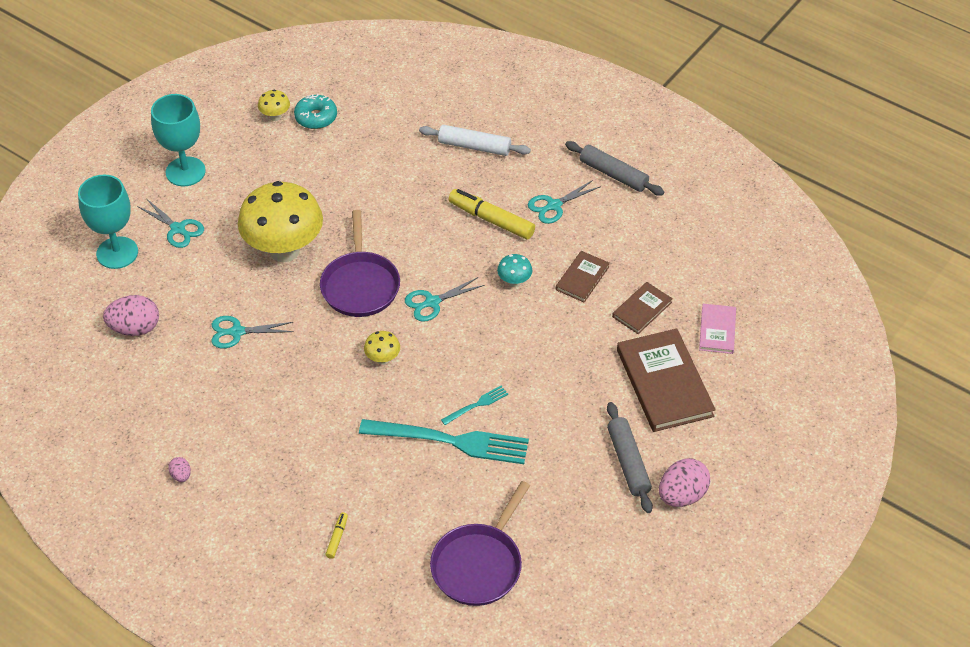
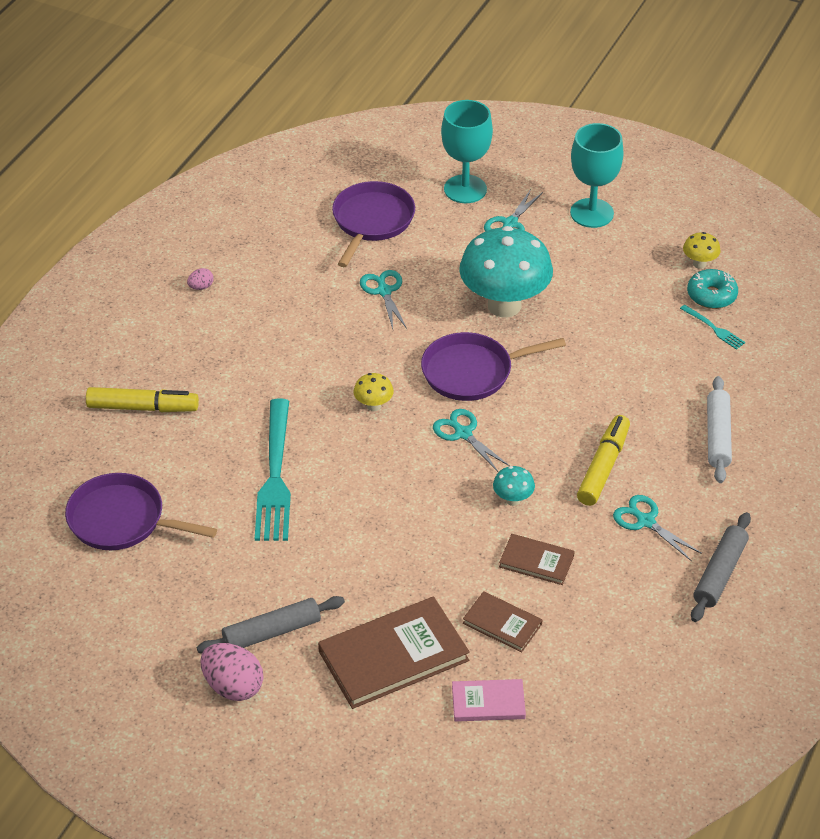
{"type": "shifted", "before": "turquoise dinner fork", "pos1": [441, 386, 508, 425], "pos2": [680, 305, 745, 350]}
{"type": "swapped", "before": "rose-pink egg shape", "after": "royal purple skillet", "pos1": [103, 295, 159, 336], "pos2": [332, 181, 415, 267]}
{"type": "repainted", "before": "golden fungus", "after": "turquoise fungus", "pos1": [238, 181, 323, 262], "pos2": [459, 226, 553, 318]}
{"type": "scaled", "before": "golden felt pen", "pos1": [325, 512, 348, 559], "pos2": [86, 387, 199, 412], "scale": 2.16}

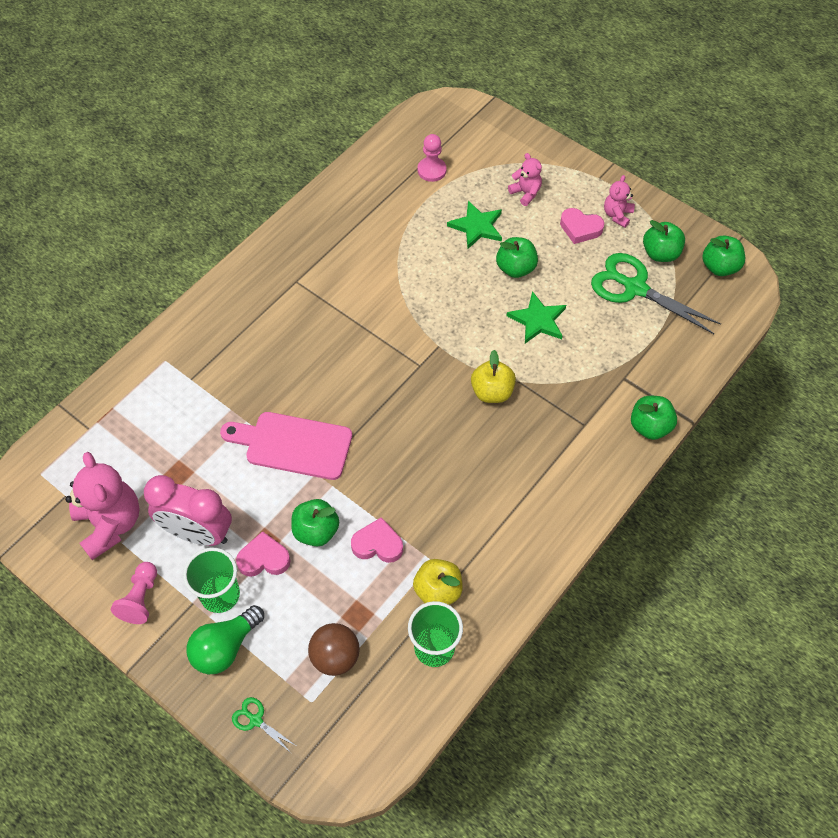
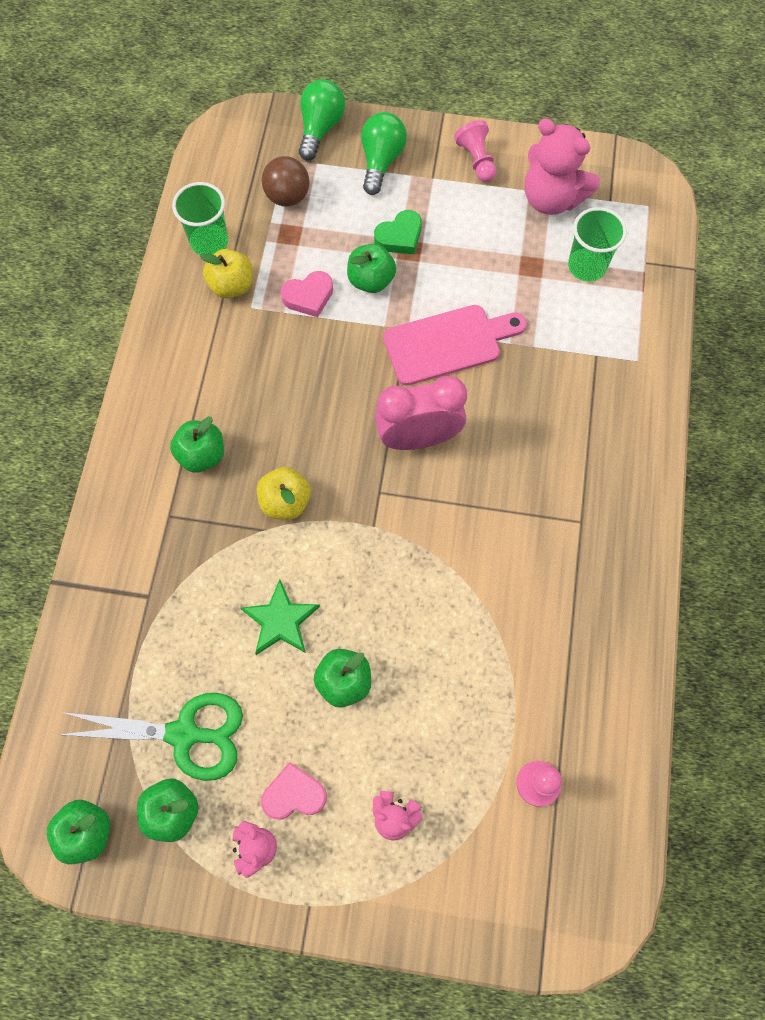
{"type": "gone", "before": "emerald star shape", "pos1": [447, 201, 502, 249]}
{"type": "shifted", "before": "rose-pink alarm clock", "pos1": [144, 475, 232, 546], "pos2": [375, 376, 467, 450]}
{"type": "shifted", "before": "emerald cup", "pos1": [183, 548, 240, 613], "pos2": [568, 207, 627, 282]}
{"type": "shifted", "before": "emerald toy apple", "pos1": [631, 396, 677, 440], "pos2": [170, 417, 224, 472]}
{"type": "swapped", "before": "emerald pair of scissors", "after": "emerald bulb", "pos1": [232, 697, 296, 753], "pos2": [299, 79, 345, 161]}
{"type": "repainted", "before": "rose-pink heart shape", "after": "emerald heart shape", "pos1": [236, 531, 290, 577], "pos2": [374, 210, 422, 254]}

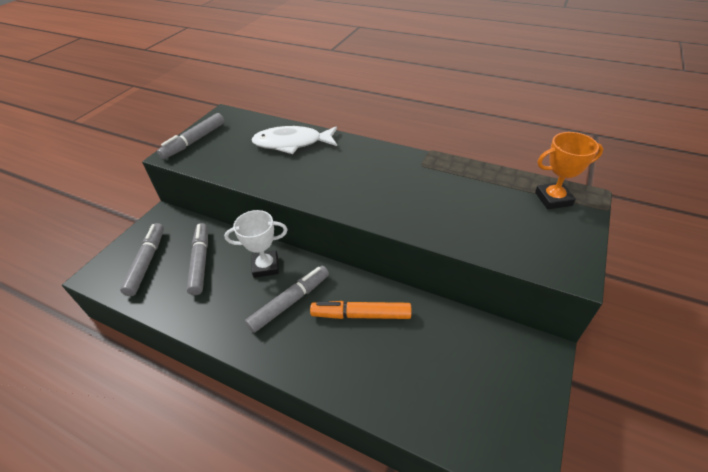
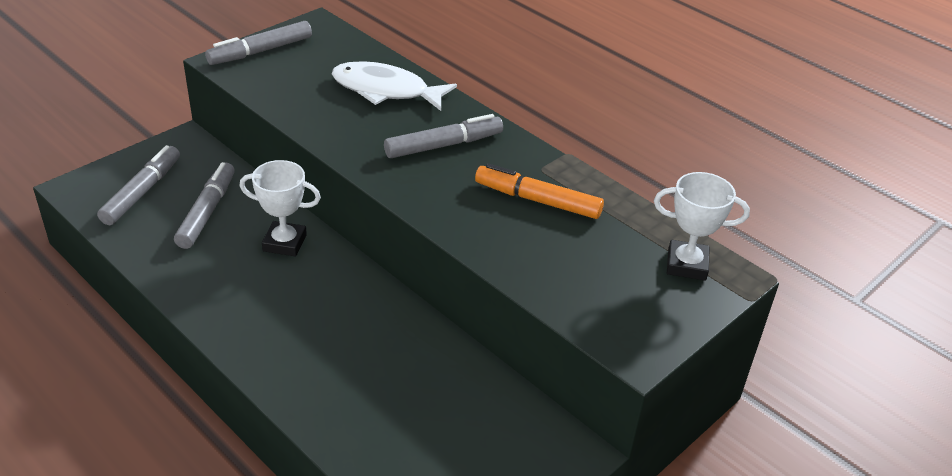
{"type": "shifted", "before": "grey felt pen", "pos1": [245, 266, 329, 333], "pos2": [384, 114, 503, 158]}
{"type": "shifted", "before": "bright orange felt pen", "pos1": [310, 301, 411, 319], "pos2": [475, 164, 604, 219]}
{"type": "repainted", "before": "bright orange trophy", "after": "pure white trophy", "pos1": [535, 132, 603, 209], "pos2": [654, 172, 750, 281]}

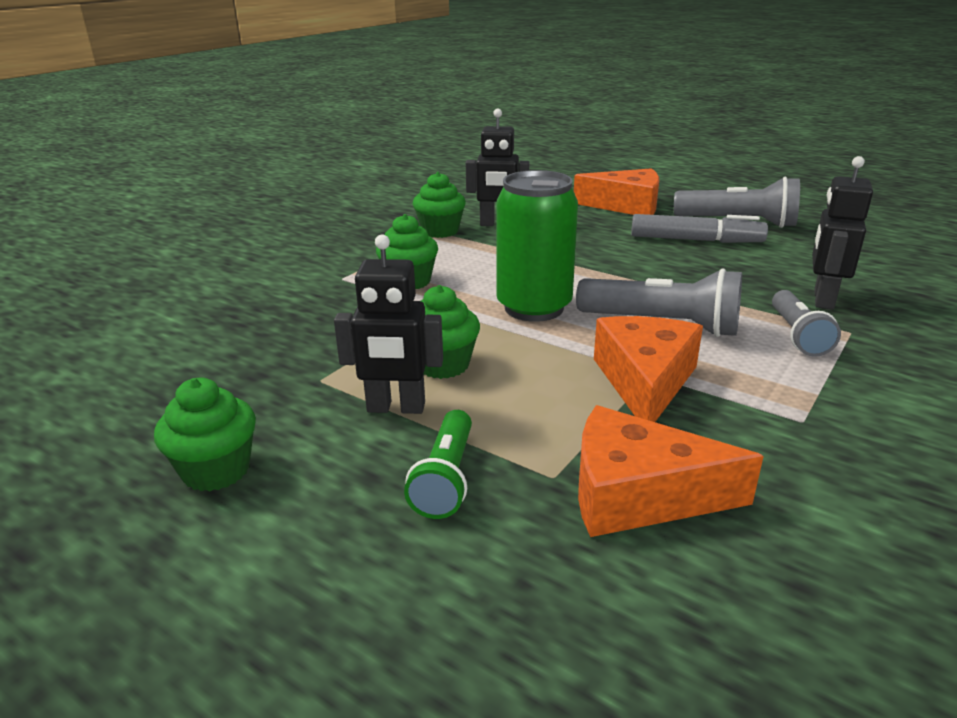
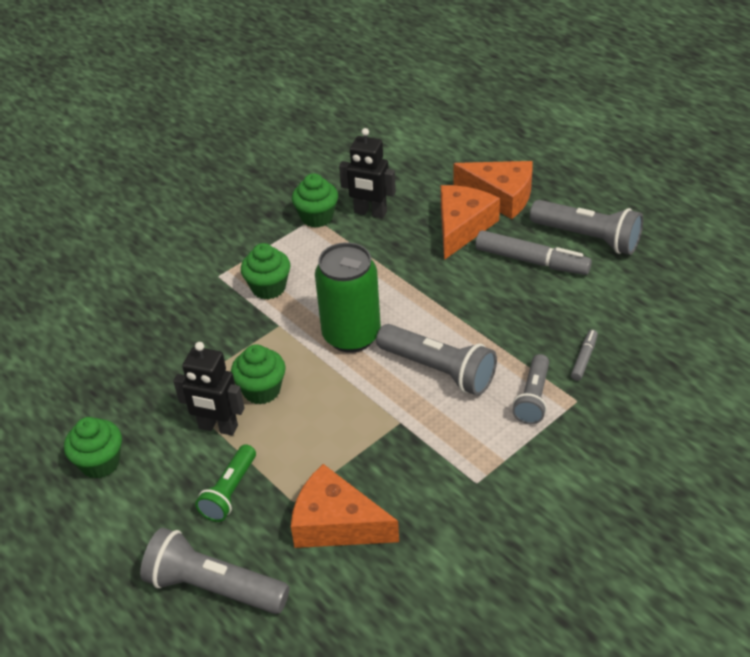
{"type": "new", "after": "grey torch", "pos2": [140, 528, 290, 614]}
{"type": "shifted", "before": "bright orange cheese wedge", "pos1": [594, 316, 703, 422], "pos2": [441, 185, 500, 260]}
{"type": "swapped", "before": "black toy robot", "after": "grey felt pen", "pos1": [812, 156, 873, 310], "pos2": [571, 330, 598, 381]}

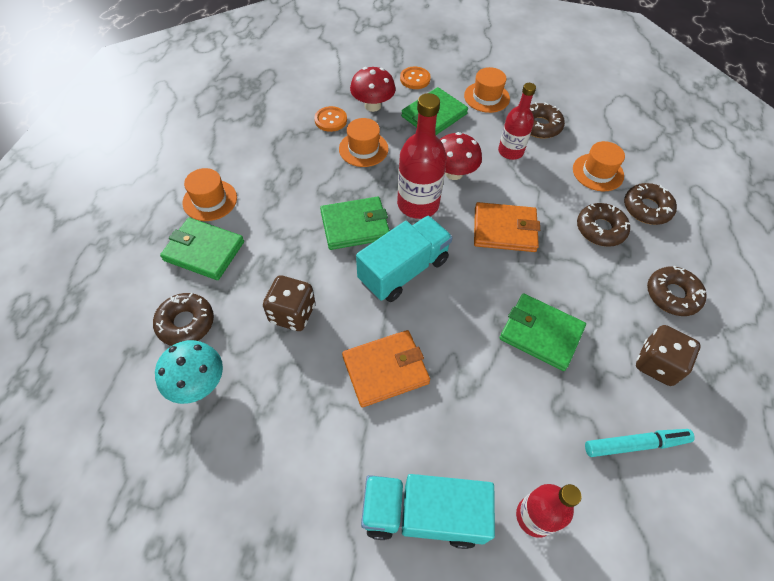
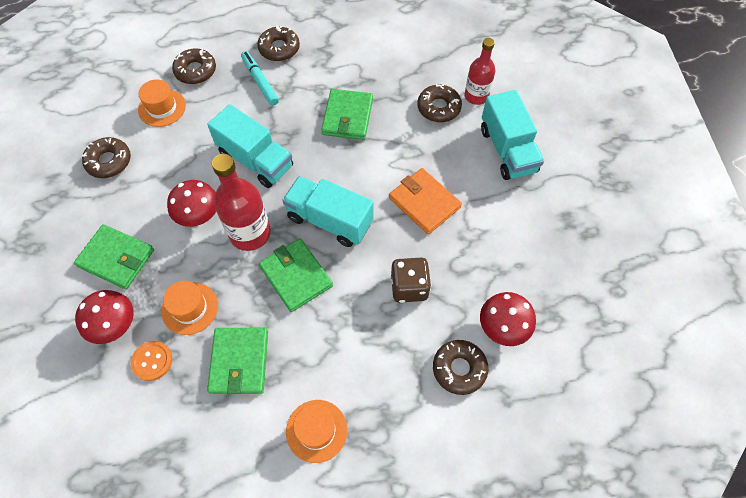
{"type": "gone", "before": "bright orange shirt button", "pos1": [400, 67, 431, 89]}
{"type": "gone", "before": "bright orange tall hat", "pos1": [464, 67, 510, 113]}
{"type": "gone", "before": "crimson flask", "pos1": [498, 83, 536, 160]}
{"type": "gone", "before": "brown game die", "pos1": [636, 325, 701, 386]}
{"type": "shifted", "before": "emerald card wallet", "pos1": [160, 218, 244, 280], "pos2": [207, 328, 268, 394]}
{"type": "shifted", "before": "brown doughnut", "pos1": [577, 203, 630, 247], "pos2": [417, 84, 462, 122]}
{"type": "shifted", "before": "turquoise felt pen", "pos1": [585, 429, 695, 457], "pos2": [241, 51, 279, 106]}
{"type": "swapped", "before": "bright orange card wallet", "after": "turquoise toy truck", "pos1": [474, 202, 540, 252], "pos2": [207, 104, 293, 188]}
{"type": "repainted", "before": "turquoise fungus", "after": "crimson fungus", "pos1": [155, 340, 223, 404], "pos2": [480, 292, 536, 346]}

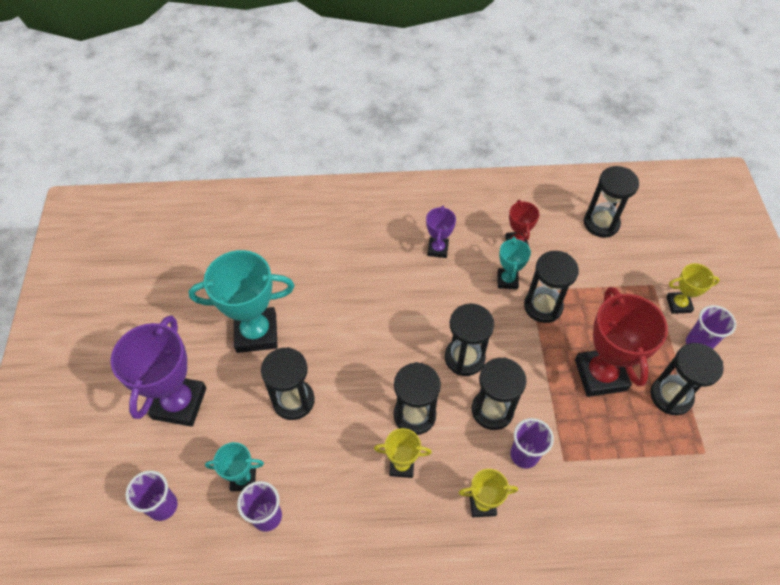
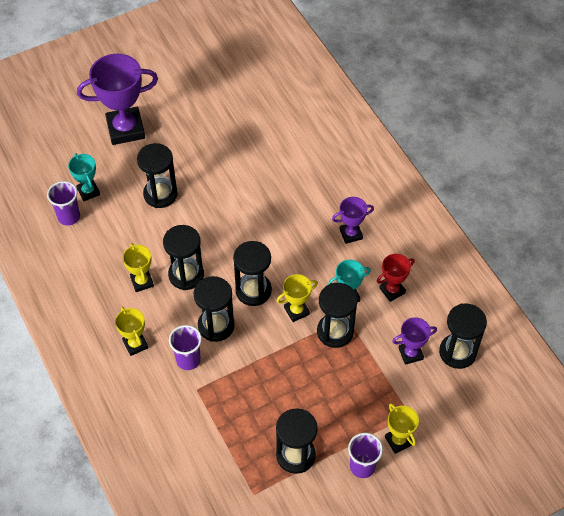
{"type": "gone", "before": "royal purple cup", "pos1": [126, 470, 178, 521]}
{"type": "gone", "before": "turquoise trophy", "pos1": [189, 250, 295, 353]}
{"type": "gone", "before": "crimson trophy", "pos1": [575, 287, 668, 397]}
{"type": "new", "after": "golden trophy", "pos2": [277, 274, 318, 322]}
{"type": "new", "after": "royal purple trophy", "pos2": [392, 317, 437, 365]}

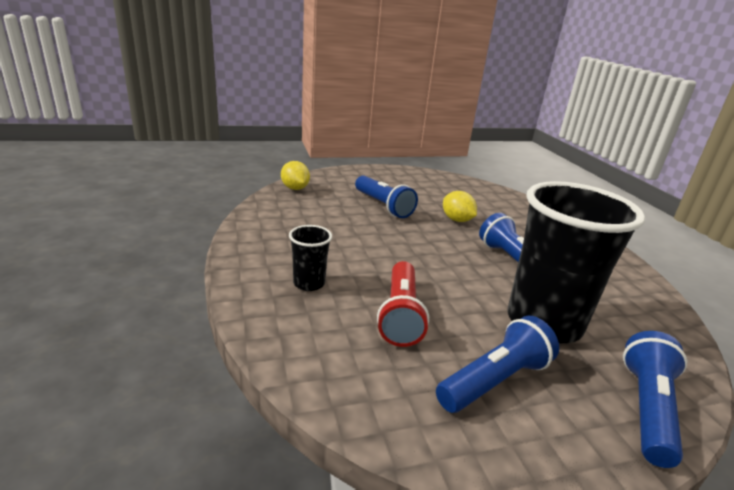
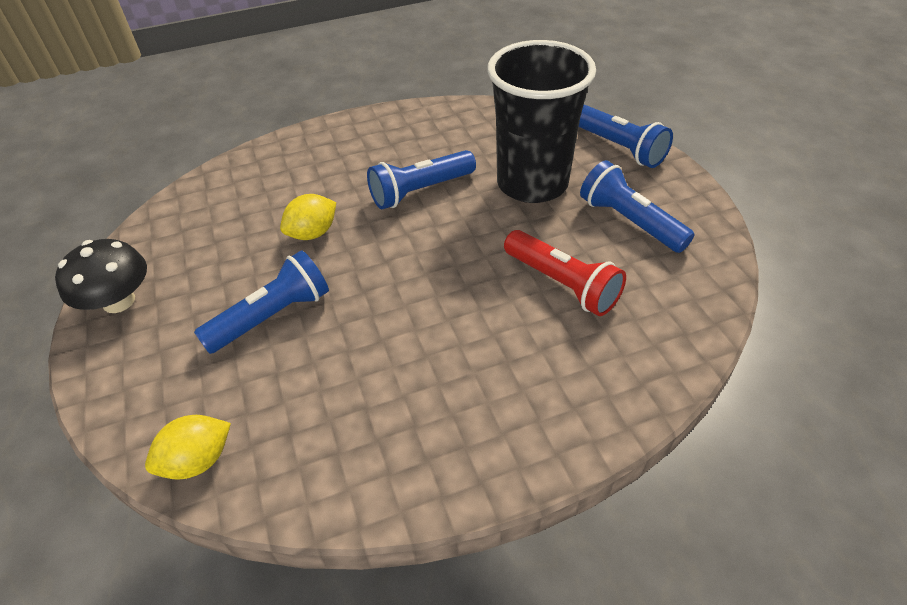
{"type": "gone", "before": "black cup", "pos1": [289, 225, 332, 291]}
{"type": "new", "after": "black fungus", "pos2": [55, 239, 147, 313]}
{"type": "rotated", "before": "crimson torch", "pos1": [377, 261, 429, 347], "pos2": [504, 230, 626, 316], "turn": 45}
{"type": "rotated", "before": "cobalt torch", "pos1": [623, 331, 687, 468], "pos2": [579, 105, 673, 168], "turn": -150}

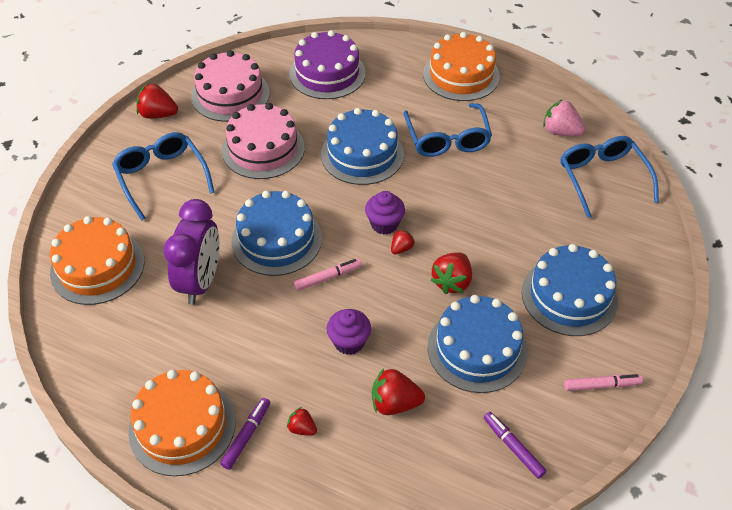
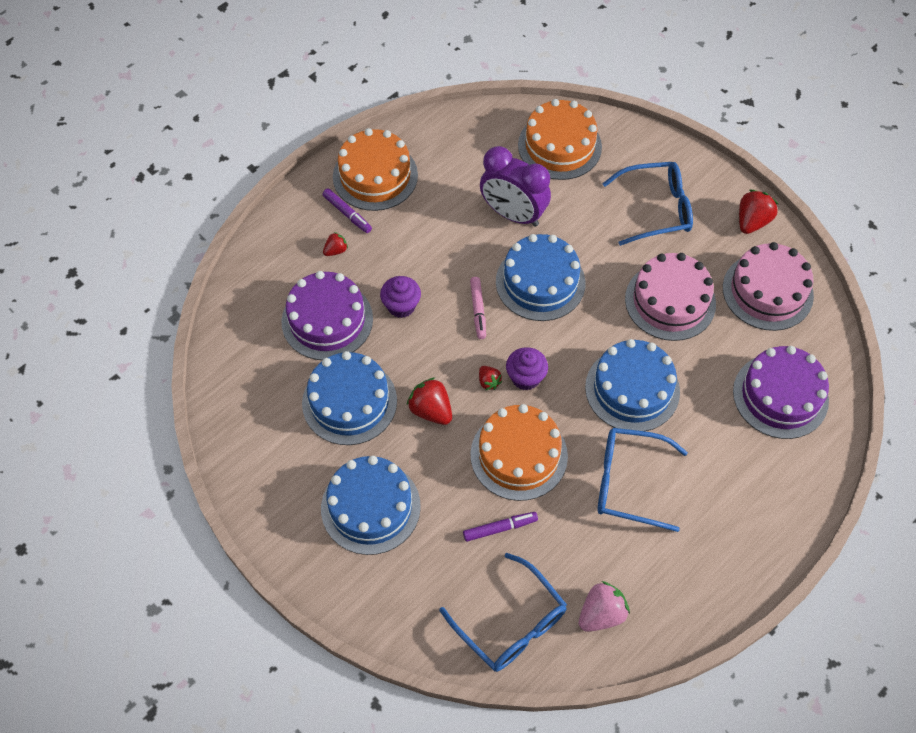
{"type": "gone", "before": "rose-pink felt pen", "pos1": [564, 374, 643, 391]}
{"type": "shifted", "before": "bright orange gateau", "pos1": [423, 32, 500, 101], "pos2": [470, 404, 568, 501]}
{"type": "shifted", "before": "royal purple felt pen", "pos1": [484, 412, 547, 479], "pos2": [463, 512, 538, 542]}
{"type": "swapped", "before": "crimson berry", "after": "royal purple gateau", "pos1": [372, 368, 425, 415], "pos2": [281, 271, 373, 360]}
{"type": "rotated", "before": "cobalt glasses", "pos1": [561, 136, 659, 218], "pos2": [439, 553, 567, 672], "turn": 45}

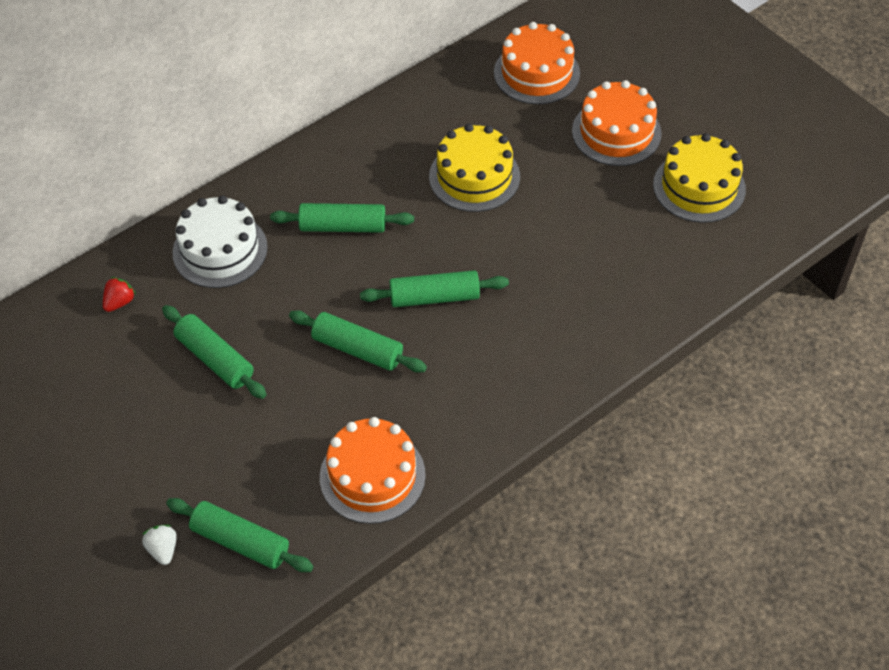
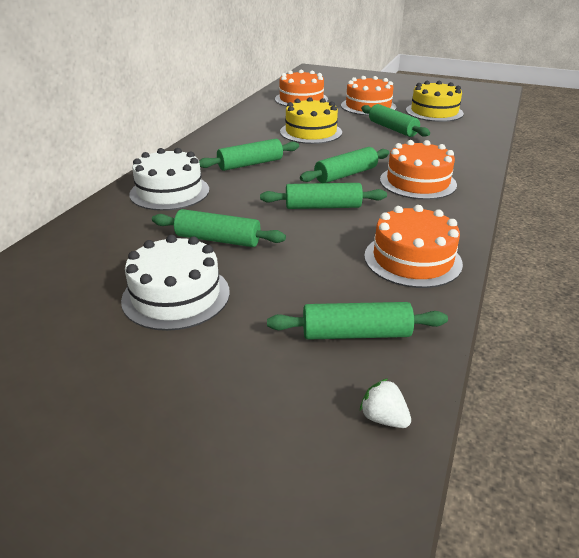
{"type": "gone", "before": "crimson berry", "pos1": [103, 277, 136, 312]}
{"type": "new", "after": "pure white gateau", "pos2": [121, 235, 230, 331]}
{"type": "new", "after": "emerald pastry roller", "pos2": [361, 104, 430, 137]}
{"type": "new", "after": "bright orange gateau", "pos2": [380, 140, 457, 200]}
{"type": "shifted", "before": "pure white berry", "pos1": [142, 525, 177, 565], "pos2": [360, 378, 411, 428]}

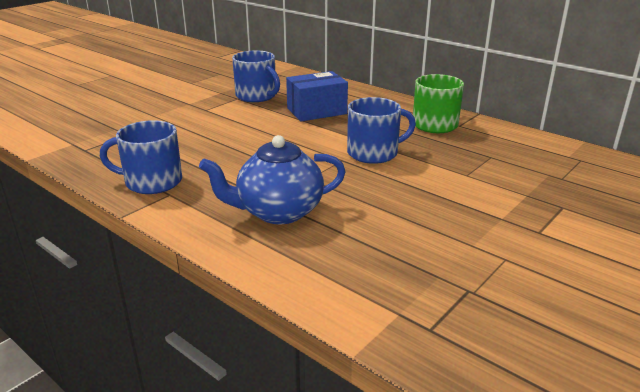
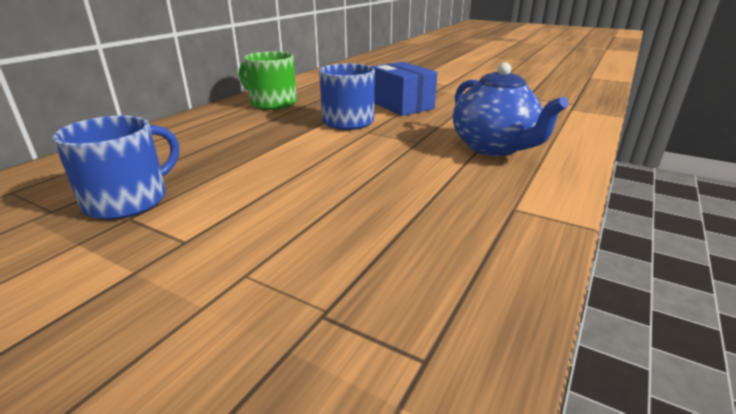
{"type": "gone", "before": "cobalt mug", "pos1": [100, 120, 182, 194]}
{"type": "shifted", "before": "cobalt parcel", "pos1": [286, 71, 348, 121], "pos2": [371, 62, 438, 116]}

